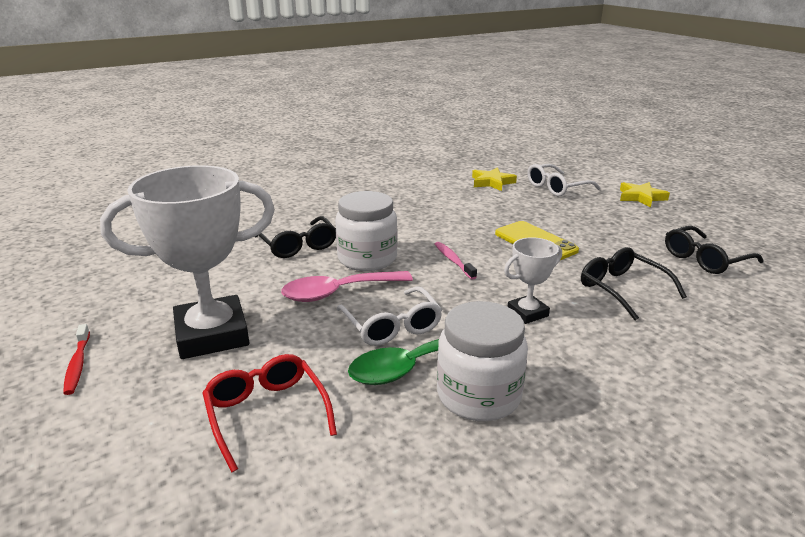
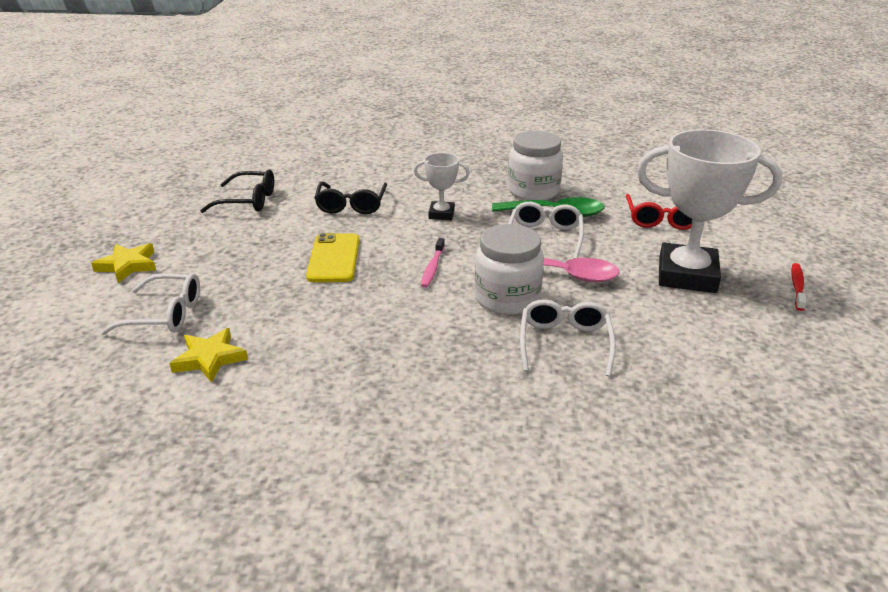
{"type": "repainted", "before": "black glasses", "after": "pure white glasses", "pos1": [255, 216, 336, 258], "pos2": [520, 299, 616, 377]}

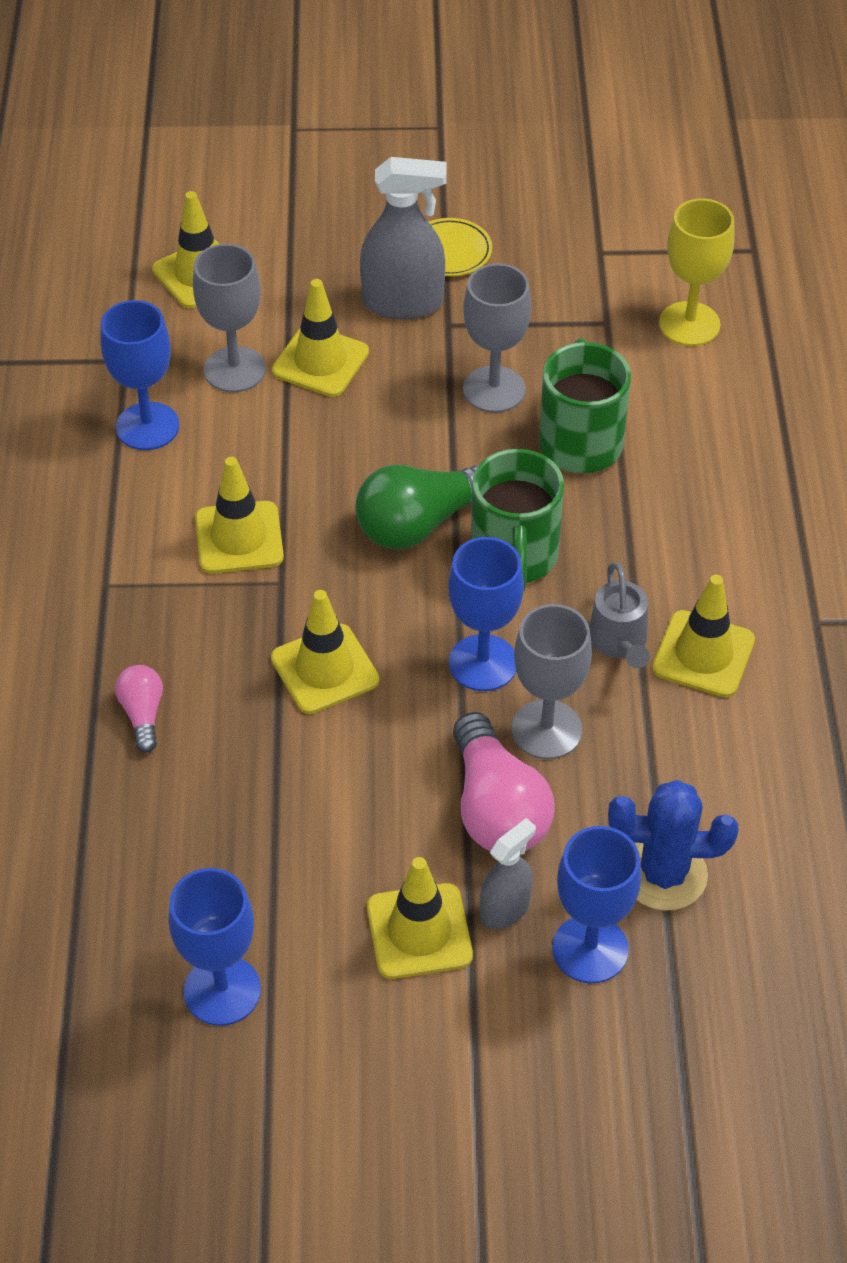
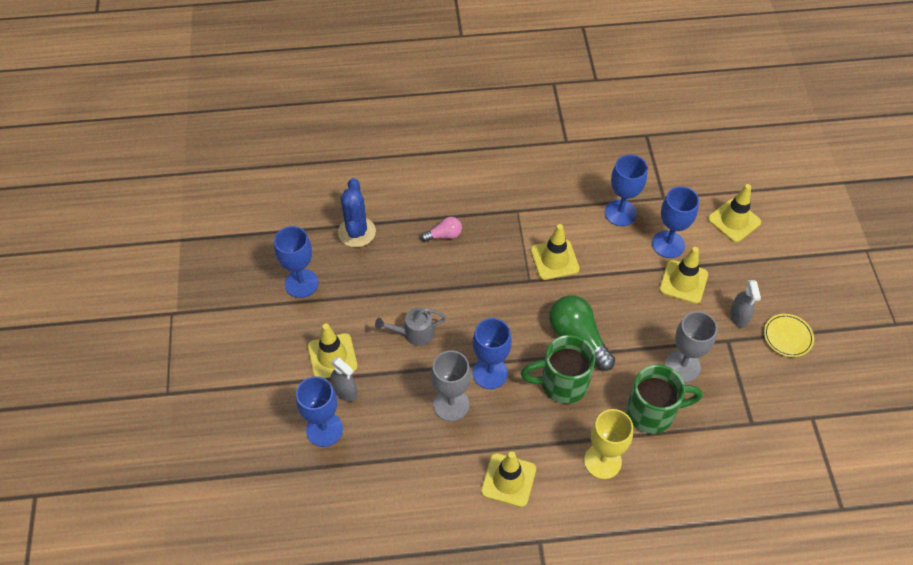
{"type": "gone", "before": "golden safety cone", "pos1": [271, 590, 379, 714]}
{"type": "gone", "before": "rose-pink bulb", "pos1": [453, 712, 554, 851]}
{"type": "shifted", "before": "grey watering can", "pos1": [589, 562, 650, 668], "pos2": [375, 307, 446, 346]}
{"type": "shifted", "before": "cobalt prickly plant", "pos1": [608, 780, 738, 911], "pos2": [338, 178, 376, 247]}
{"type": "shifted", "before": "golden chalice", "pos1": [659, 198, 735, 346], "pos2": [584, 409, 633, 479]}
{"type": "repainted", "before": "grey chalice", "after": "cobalt chalice", "pos1": [193, 244, 266, 392], "pos2": [652, 186, 699, 258]}
{"type": "scaled", "before": "grey spray bottle", "pos1": [360, 157, 447, 320], "pos2": [730, 280, 761, 328], "scale": 0.59}

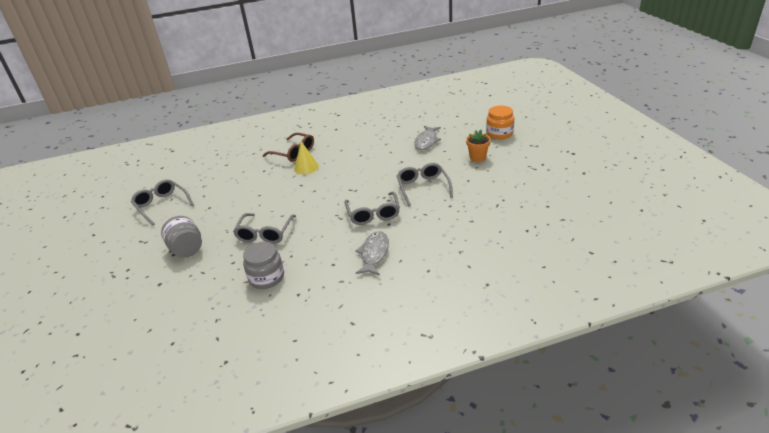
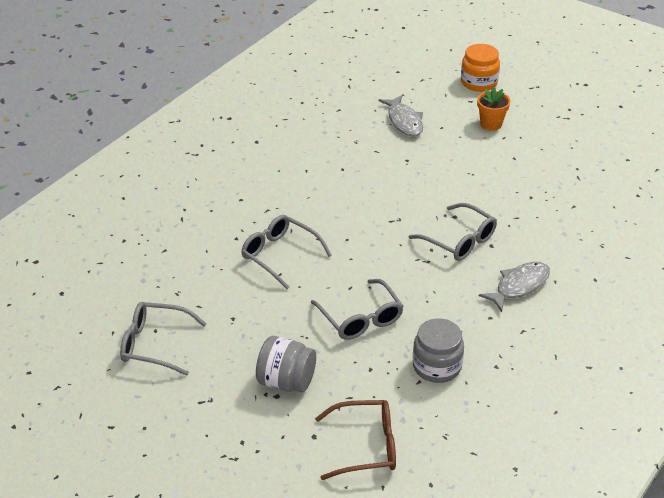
{"type": "gone", "before": "golden solid cone", "pos1": [294, 141, 319, 174]}
{"type": "shifted", "before": "brown glasses", "pos1": [263, 133, 314, 162], "pos2": [315, 400, 396, 480]}
{"type": "shifted", "before": "grey glasses", "pos1": [397, 163, 453, 206], "pos2": [241, 215, 331, 289]}
{"type": "rotated", "before": "grey toy fish", "pos1": [355, 231, 389, 276], "pos2": [479, 262, 550, 312], "turn": 75}

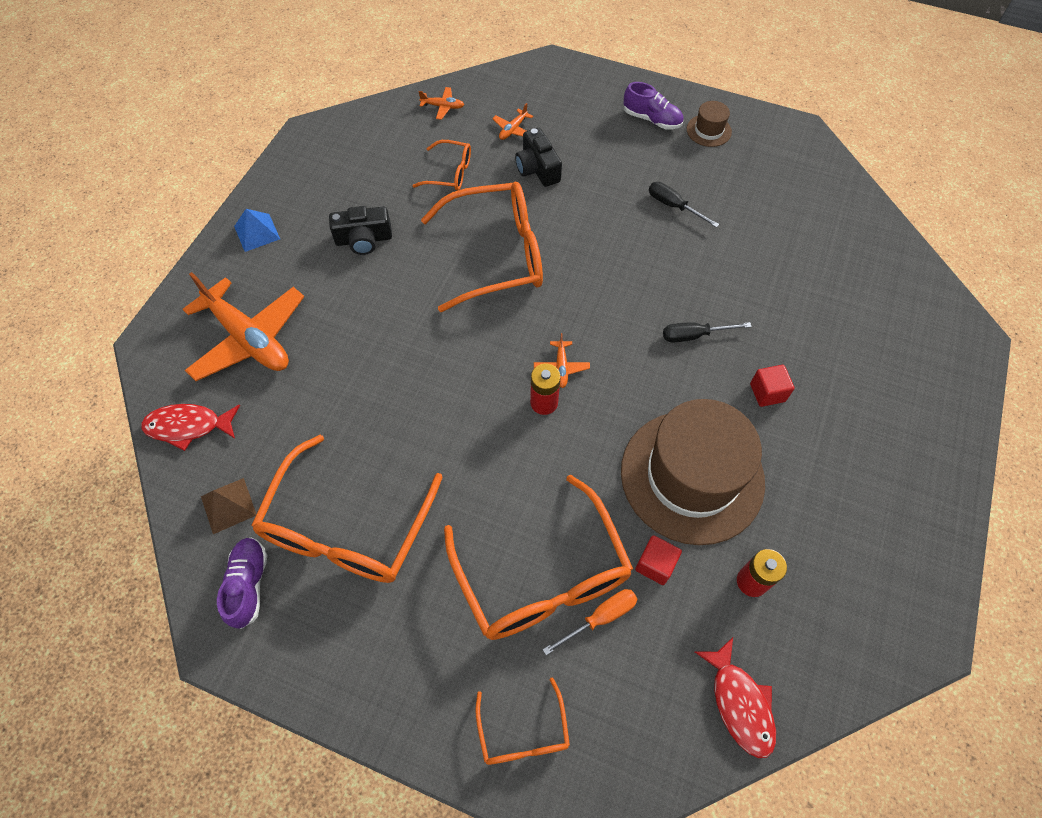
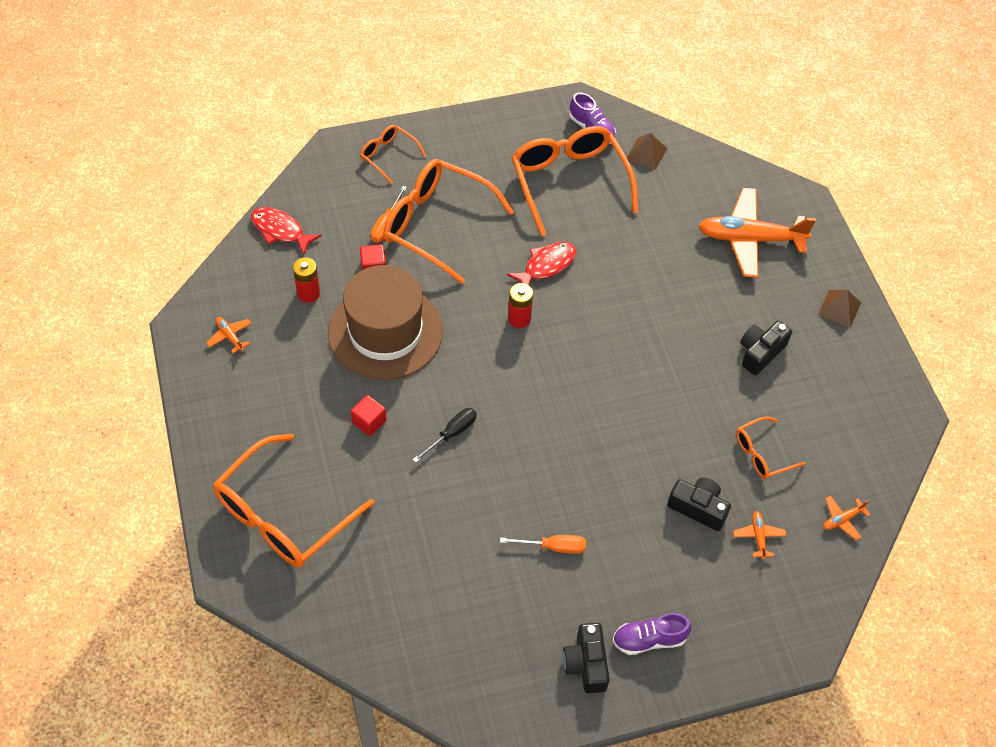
{"type": "shifted", "before": "crimson toy fish", "pos1": [141, 404, 240, 451], "pos2": [507, 242, 576, 285]}
{"type": "shifted", "before": "bright orange glasses", "pos1": [421, 182, 543, 312], "pos2": [213, 434, 374, 567]}
{"type": "shifted", "before": "bright orange toy plane", "pos1": [534, 333, 590, 388], "pos2": [206, 317, 251, 353]}
{"type": "swapped", "before": "brown tall hat", "after": "black compact camera", "pos1": [687, 101, 732, 147], "pos2": [563, 623, 610, 693]}
{"type": "repainted", "before": "cobalt pyramid shape", "after": "brown pyramid shape", "pos1": [234, 209, 280, 252], "pos2": [818, 290, 861, 328]}
{"type": "repainted", "before": "black hand screwdriver", "after": "bright orange hand screwdriver", "pos1": [649, 182, 719, 228], "pos2": [500, 535, 586, 554]}

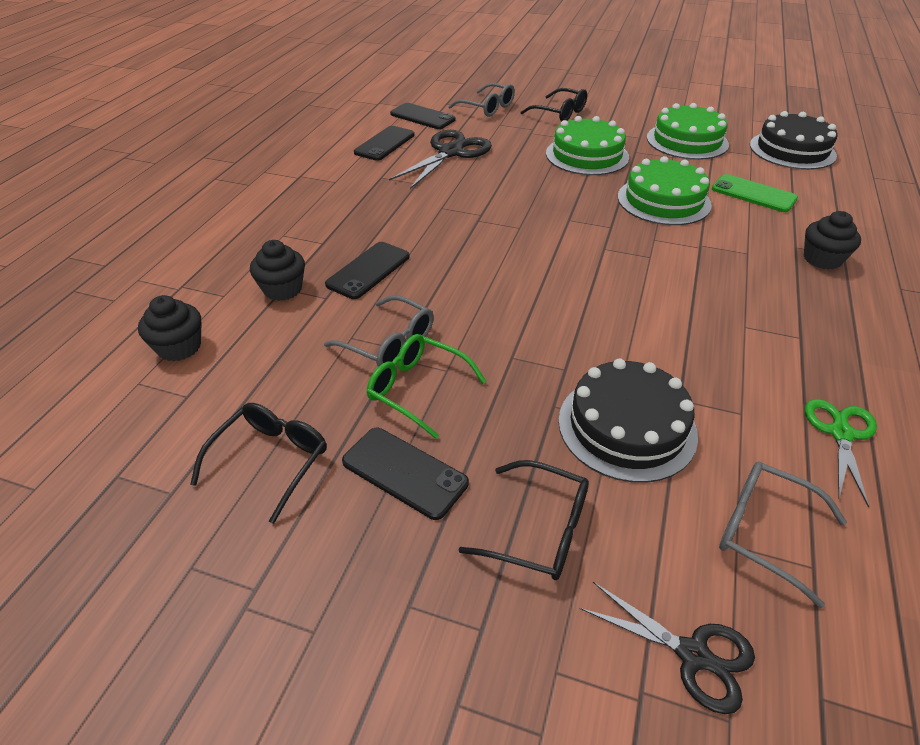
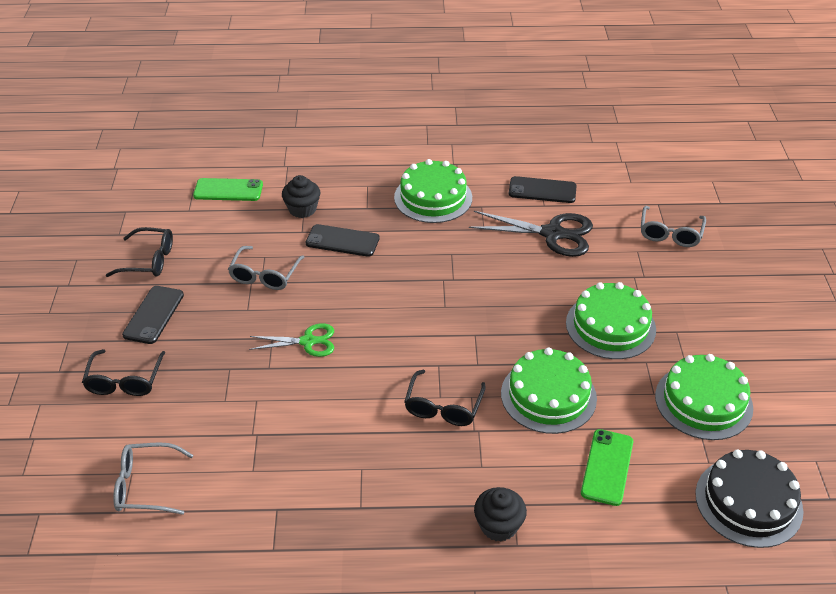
{"type": "gone", "before": "emerald glasses", "pos1": [367, 334, 486, 439]}
{"type": "gone", "before": "black smartphone", "pos1": [390, 103, 456, 129]}
{"type": "gone", "before": "black gateau", "pos1": [558, 359, 698, 483]}
{"type": "gone", "before": "black pair of scissors", "pos1": [580, 582, 755, 714]}
{"type": "new", "after": "emerald gateau", "pos2": [394, 159, 472, 223]}
{"type": "shifted", "before": "black glasses", "pos1": [521, 88, 587, 122], "pos2": [404, 370, 486, 426]}
{"type": "shifted", "before": "emerald pair of scissors", "pos1": [805, 399, 877, 507], "pos2": [249, 323, 334, 357]}
{"type": "swapped", "before": "black fairy cake", "after": "emerald smartphone", "pos1": [138, 295, 202, 362], "pos2": [193, 178, 263, 201]}
{"type": "rotated", "before": "grey glasses", "pos1": [719, 461, 847, 608], "pos2": [113, 442, 193, 515], "turn": -105}

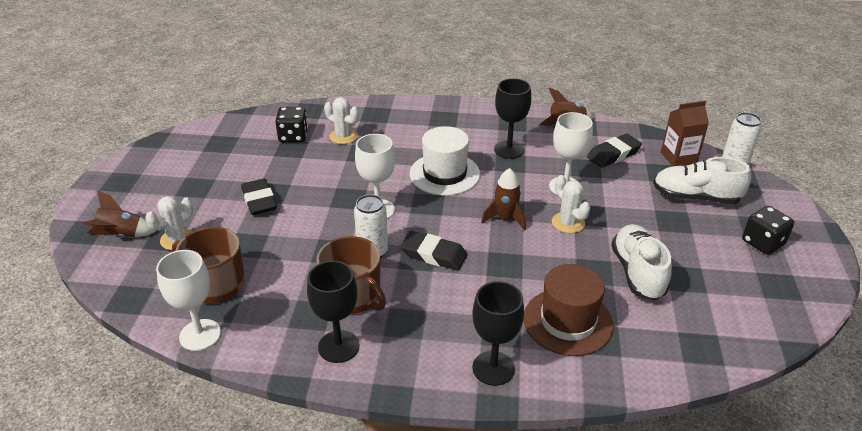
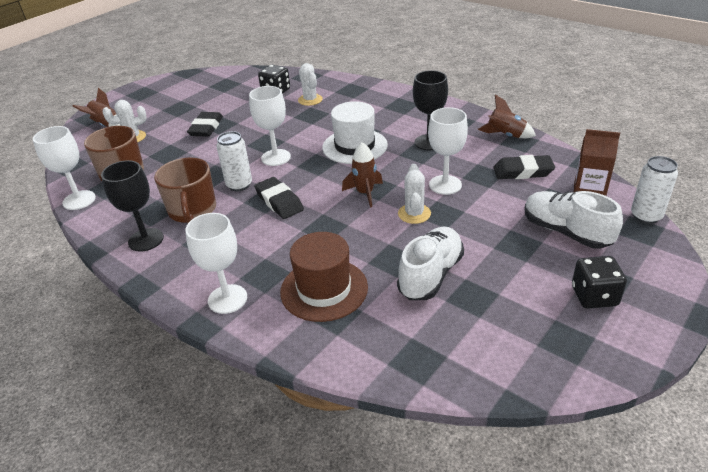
{"type": "repainted", "before": "black chalice", "after": "pure white chalice", "pos1": [472, 281, 524, 386], "pos2": [185, 213, 247, 314]}

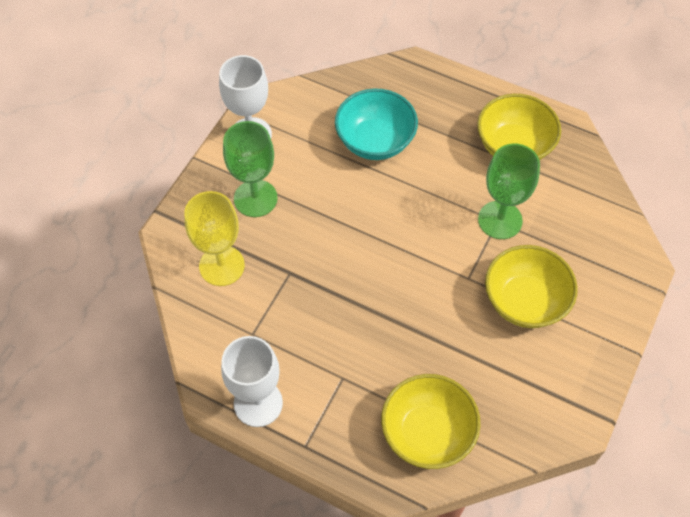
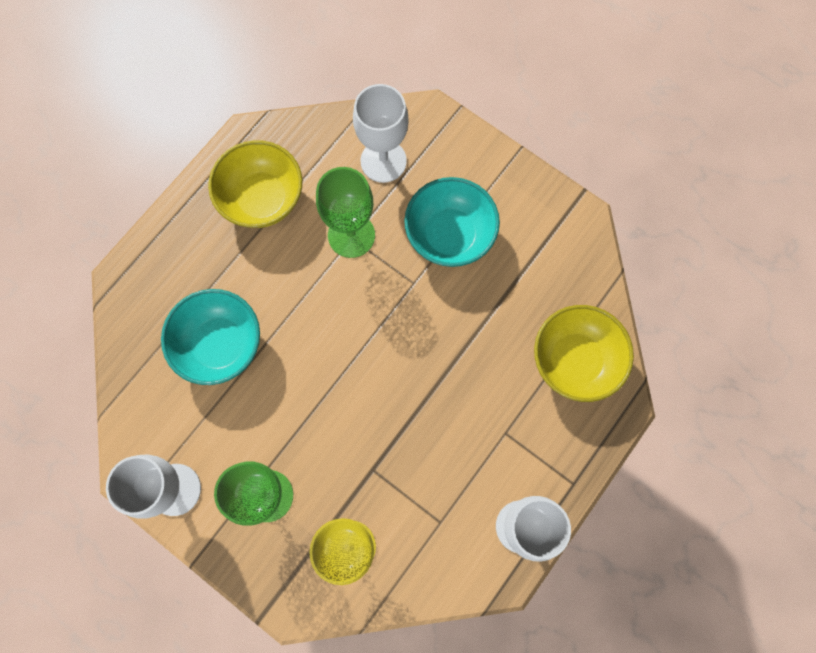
{"type": "new", "after": "pure white chalice", "pos2": [353, 84, 409, 183]}
{"type": "repainted", "before": "golden deep dish", "after": "turquoise deep dish", "pos1": [485, 245, 578, 328], "pos2": [404, 177, 500, 267]}

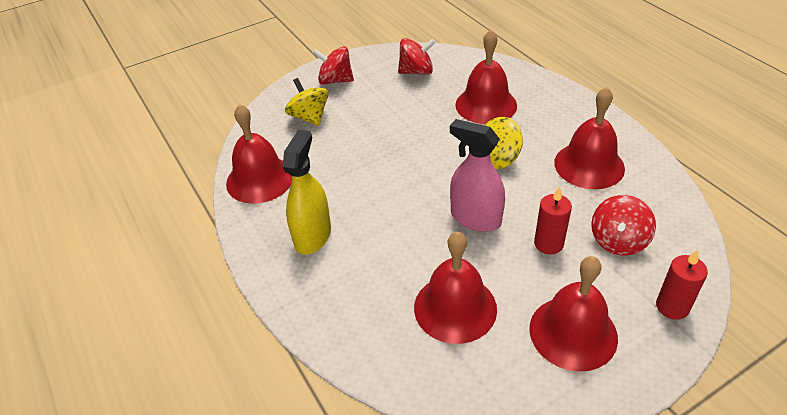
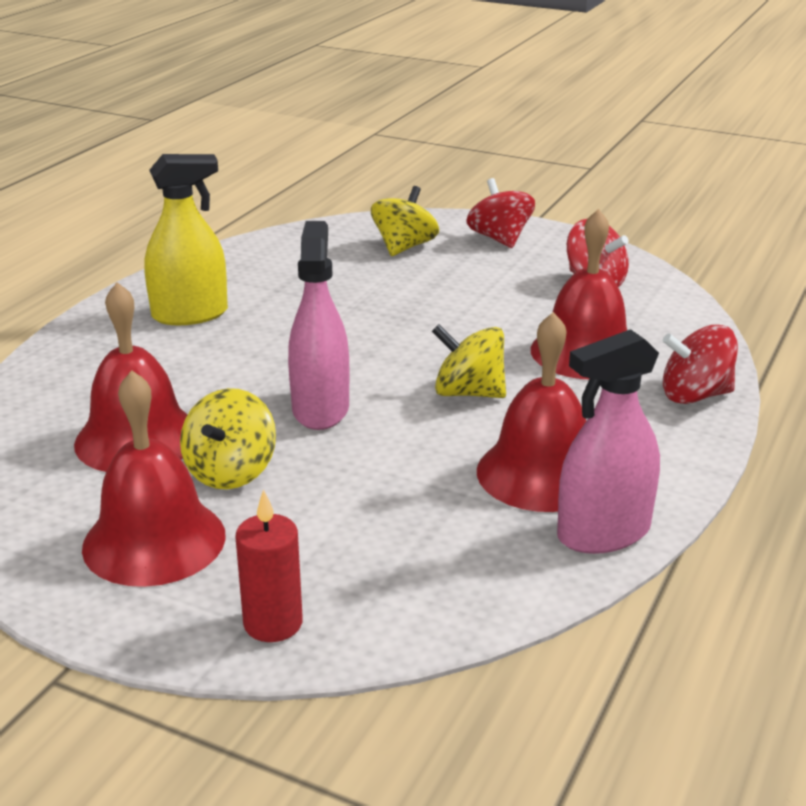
{"type": "gone", "before": "crimson hand bell", "pos1": [226, 104, 292, 204]}
{"type": "gone", "before": "crimson candle", "pos1": [534, 186, 572, 254]}
{"type": "new", "after": "golden spinning top", "pos2": [180, 388, 276, 489]}
{"type": "new", "after": "rose-pink spray bottle", "pos2": [557, 329, 660, 554]}
{"type": "shifted", "before": "crimson spinning top", "pos1": [591, 195, 656, 256], "pos2": [663, 325, 738, 404]}

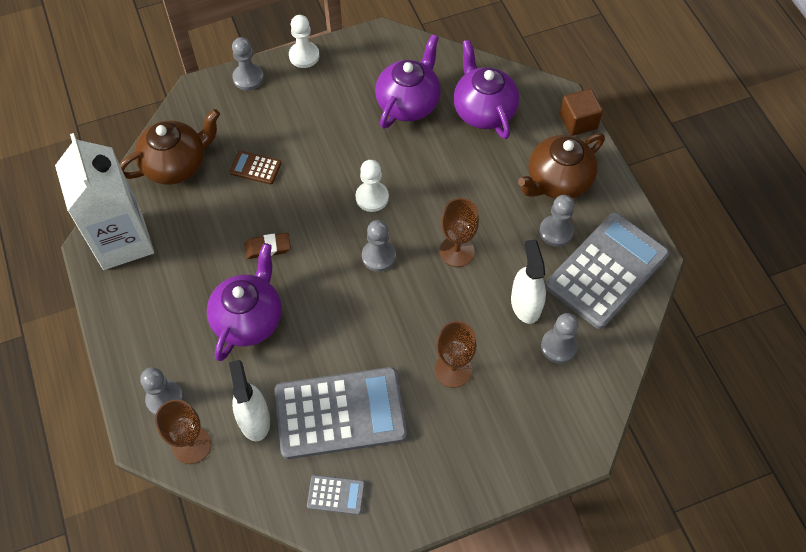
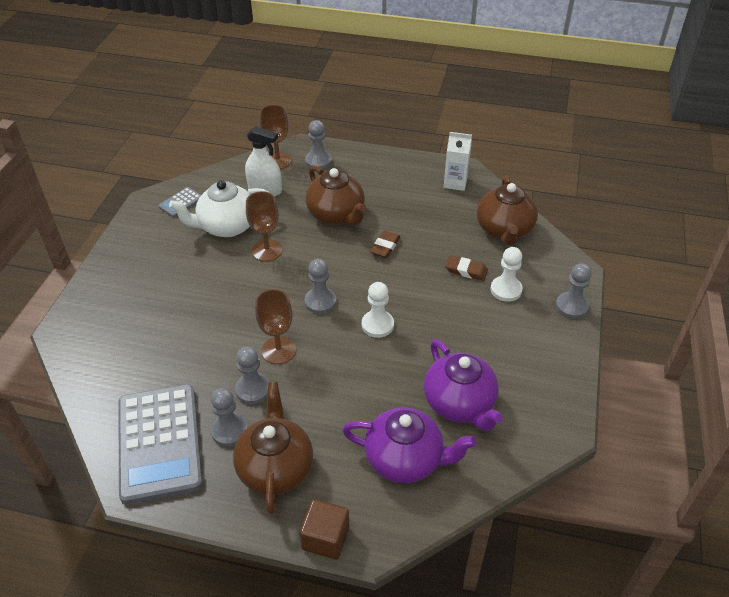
{"type": "gone", "before": "pure white spray bottle", "pos1": [511, 239, 546, 324]}
{"type": "shifted", "before": "pure white pawn", "pos1": [289, 15, 319, 68], "pos2": [490, 247, 523, 302]}
{"type": "shifted", "before": "brown chalice", "pos1": [435, 321, 477, 388], "pos2": [246, 191, 283, 262]}
{"type": "shifted", "before": "grey pawn", "pos1": [541, 313, 579, 363], "pos2": [235, 347, 269, 404]}
{"type": "swapped", "before": "brown pocket calculator", "after": "brown gum eraser", "pos1": [230, 151, 281, 185], "pos2": [445, 255, 488, 281]}
{"type": "swapped", "before": "grey pocket calculator", "after": "pure white tea pot", "pos1": [274, 367, 407, 459], "pos2": [169, 180, 270, 237]}
{"type": "repainted", "before": "royal purple tea pot", "after": "brown tea pot", "pos1": [207, 243, 282, 361], "pos2": [306, 166, 366, 226]}
{"type": "scaled", "before": "pure white juice carton", "pos1": [55, 133, 154, 270], "pos2": [444, 132, 472, 191], "scale": 0.5}

